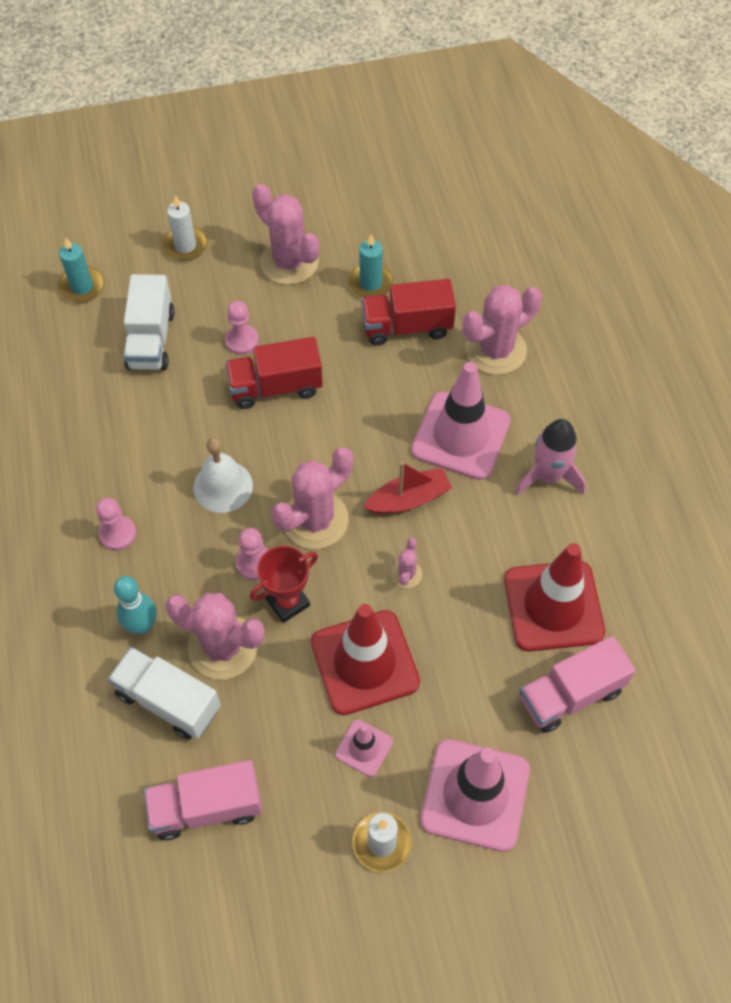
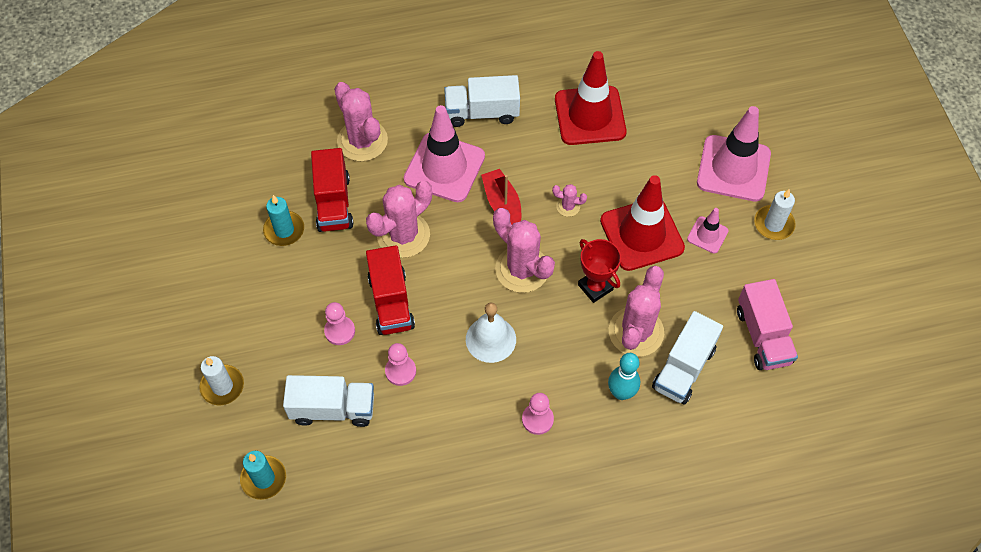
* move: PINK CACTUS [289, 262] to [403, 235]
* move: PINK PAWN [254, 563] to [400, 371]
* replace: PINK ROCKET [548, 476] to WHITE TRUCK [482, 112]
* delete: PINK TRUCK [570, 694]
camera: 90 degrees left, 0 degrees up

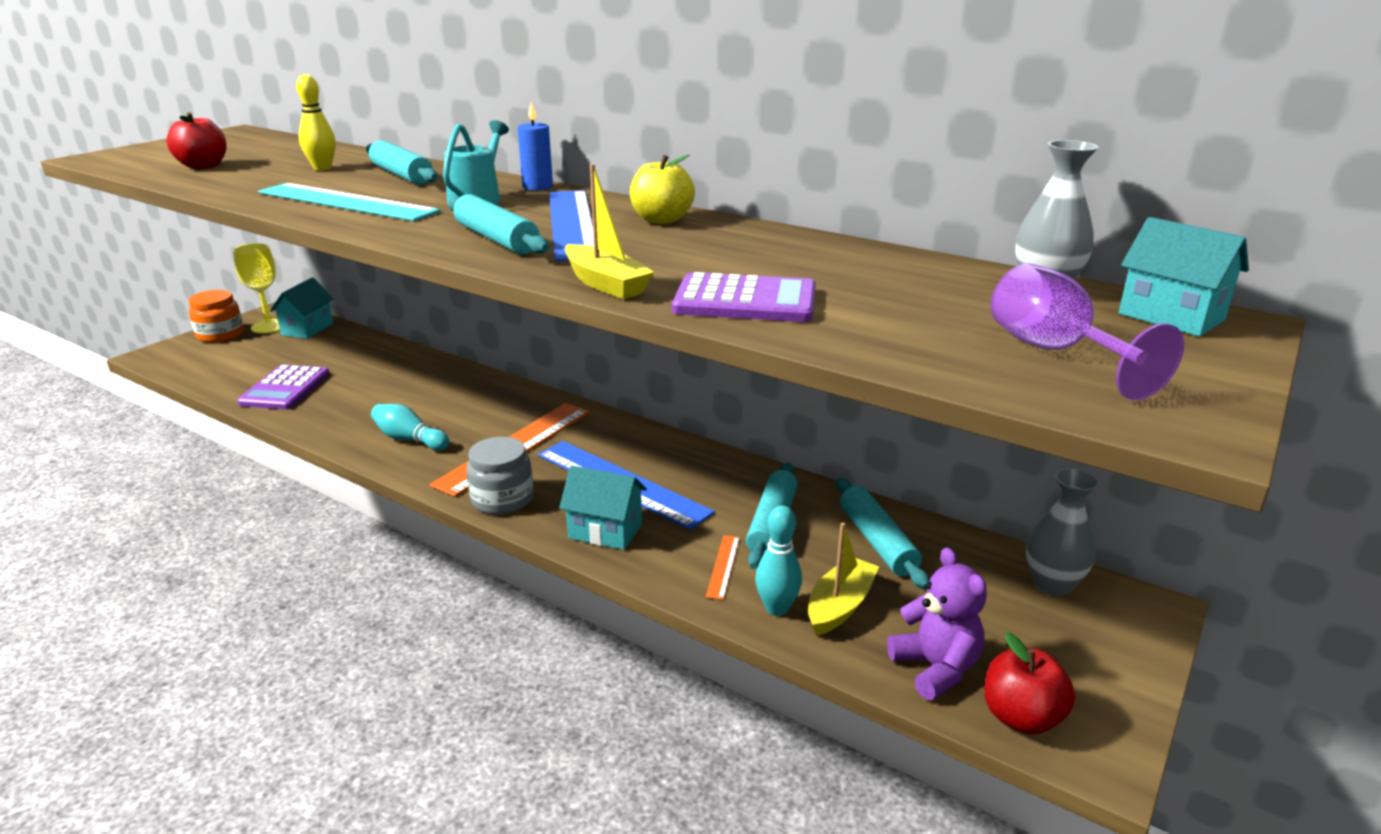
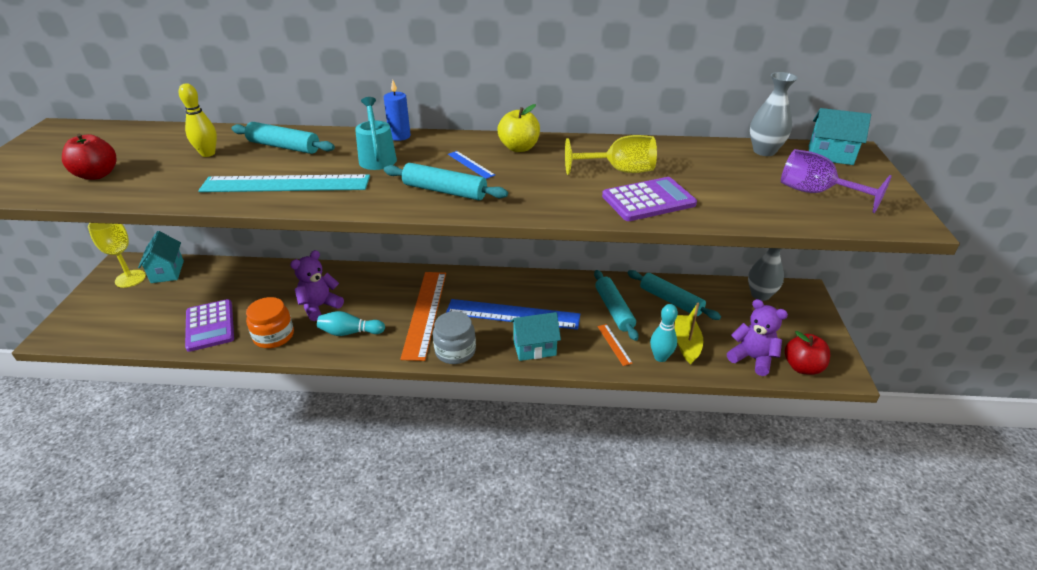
* move: ORANGE JAR [220, 335] to [274, 336]
* insert: PURPLE TEDDY BEAR [319, 306]
* resize: BLUE RULER [572, 223] = [471, 164] x0.43
* insert: YELLOW GOBLET [619, 171]
* delete: YELLOW BOAT [605, 284]
camera: 30 degrees left, 10 degrees up

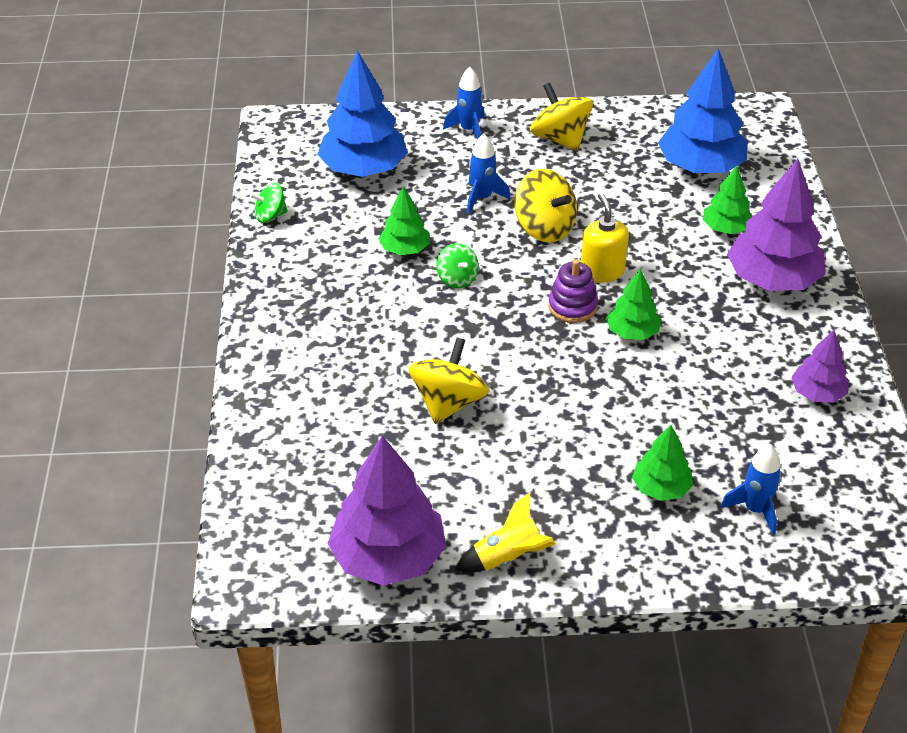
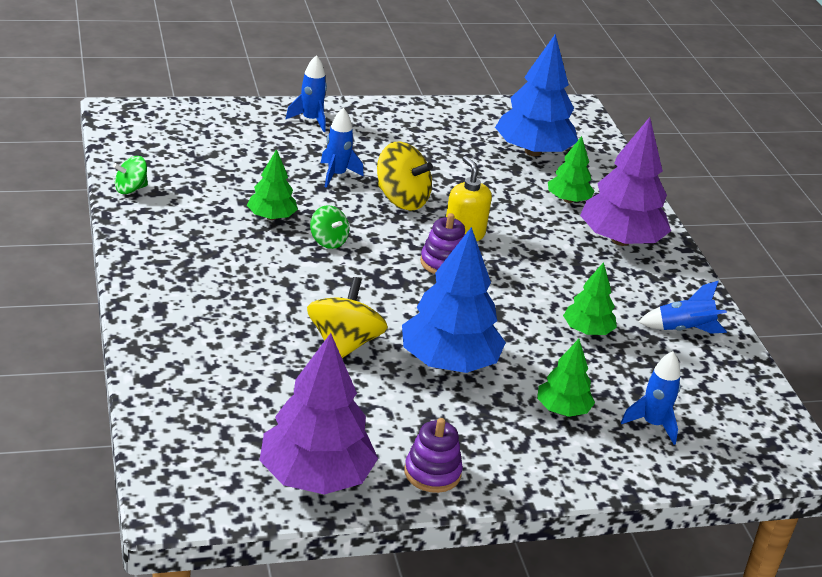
* move: BLUE TREE [364, 169] to [449, 362]
* replace: YELLOW ROCKET [507, 558] to PURPLE STACKING TOY [432, 473]
* move: GREEN TREE [632, 332] to [587, 331]
* replace: PURPLE TREE [817, 393] to BLUE ROCKET [683, 330]
* delete: YELLOW SPINNING TOP [560, 139]
camera: 15 degrees left, 10 degrees down

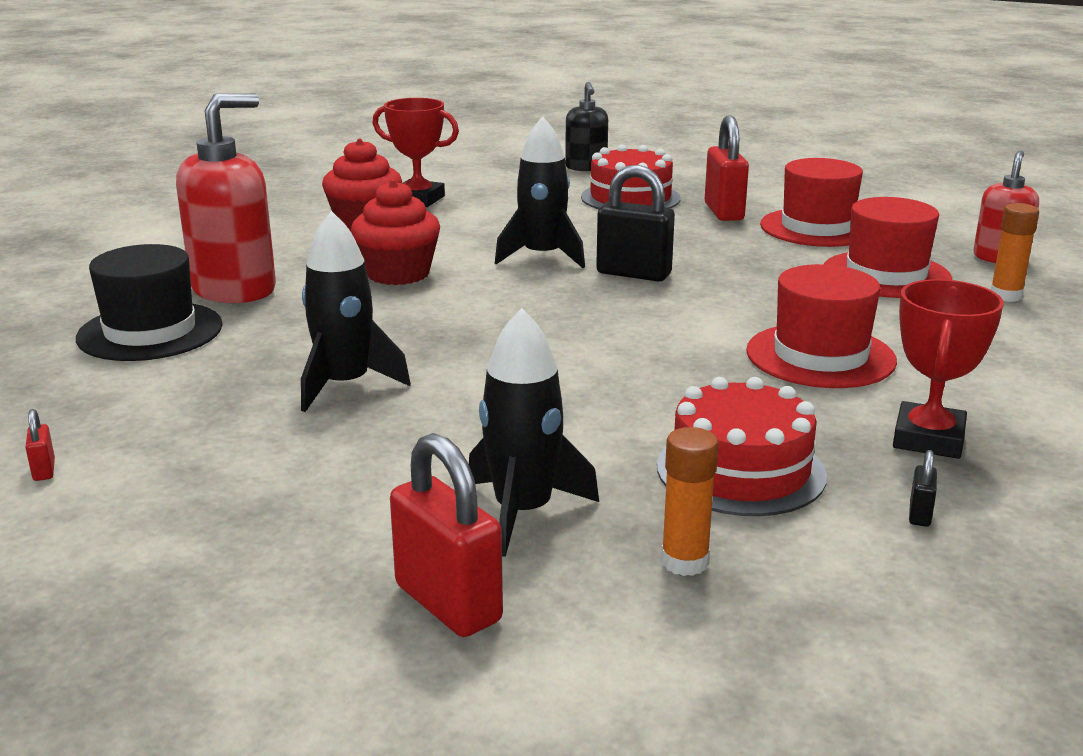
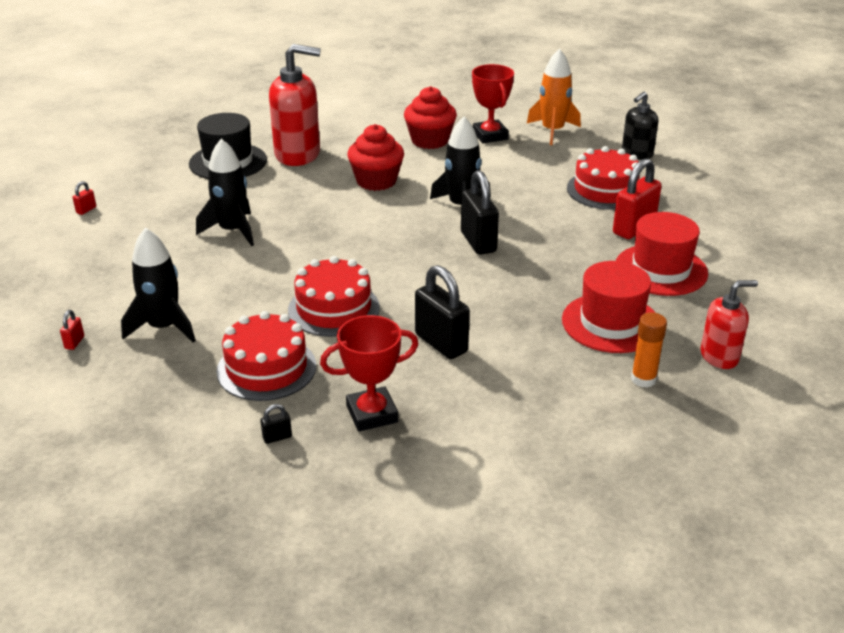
* resize: RED PADLOCK [448, 603] = [74, 342] x0.43
* insert: RED CAKE [334, 309]
* replace: RED HAT [820, 356] to BLACK PADLOCK [441, 343]
* insert: ORANGE ROCKET [552, 131]
* delete: ORANGE GLUE STICK [684, 562]
camera: 50 degrees right, 10 degrees up

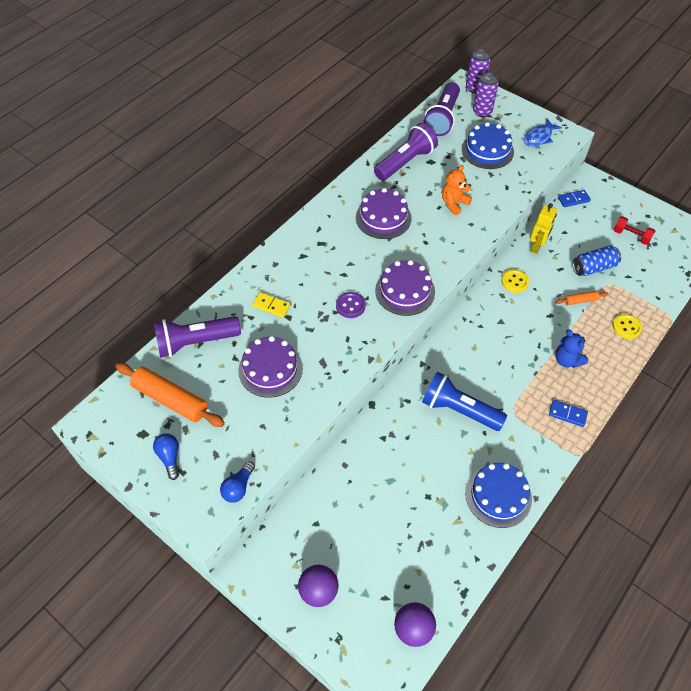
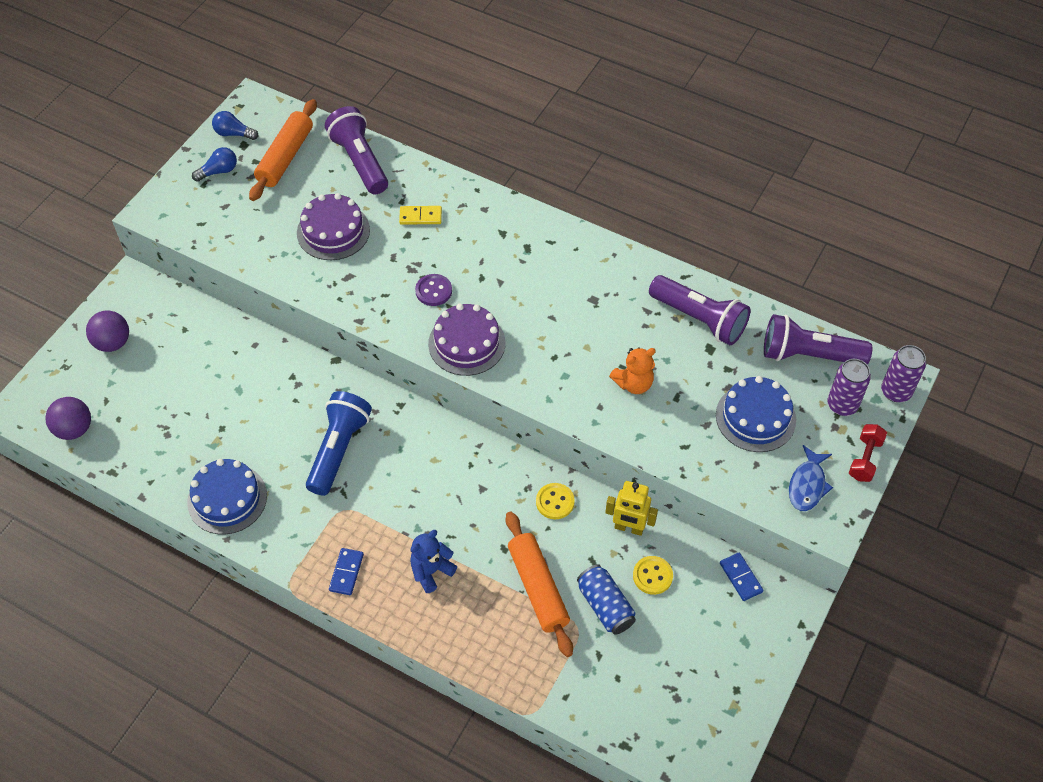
* move: BLUE LIGHT BULB [238, 487] to [234, 133]
* rotate: YELLOW DOMINO [271, 306] = [420, 216] 75 degrees clockwise
* resize: ORANGE ROLLING PIN [580, 300] = [538, 588] x2.06
* rotate: ORANGE TEDDY BEAR [454, 203] = [633, 383] 120 degrees clockwise
* move: YELLOW BUTTON [626, 327] to [652, 576]
* rotate: BLUE FISH [538, 137] = [807, 485] 105 degrees counterclockwise
* move: RED DUMBBELL [631, 236] to [865, 459]
* delete: PURPLE CAKE [383, 217]
camera: 80 degrees right, 0 degrees up

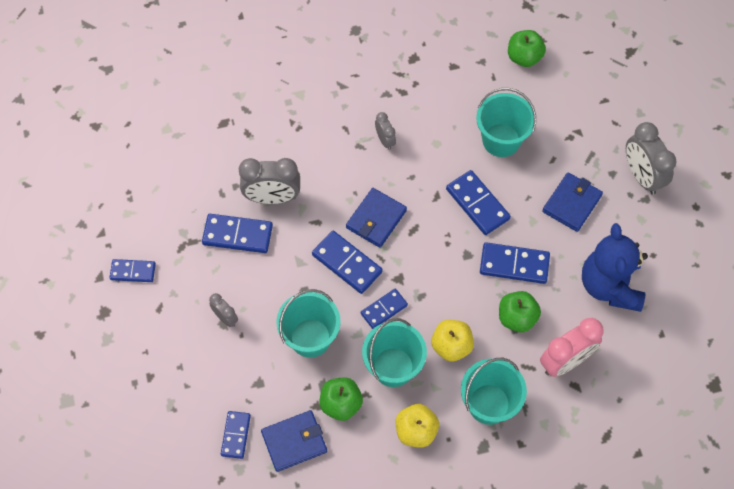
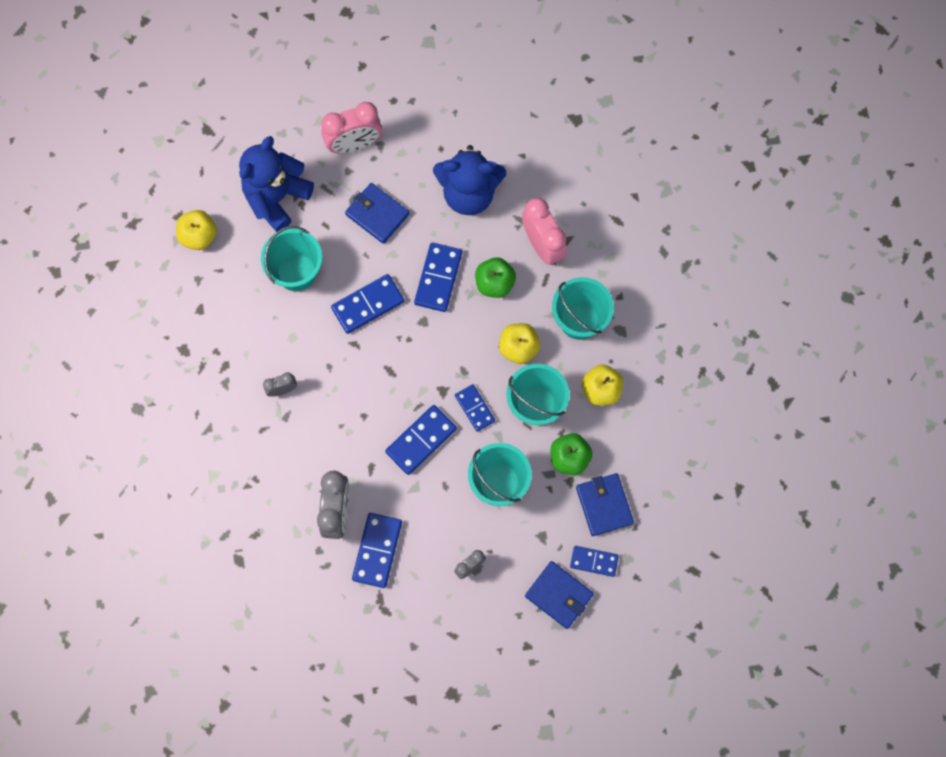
* recolor: GREEN APPLE [524, 57] to YELLOW APPLE [199, 236]
* insert: BLUE TEDDY BEAR [277, 197]
* recolor: GREY CLOCK [641, 176] to PINK CLOCK [354, 144]
* move: BLUE WALLET [376, 219] to [559, 595]
* delete: BLUE DOMINO [133, 271]
camera: 85 degrees left, 10 degrees up

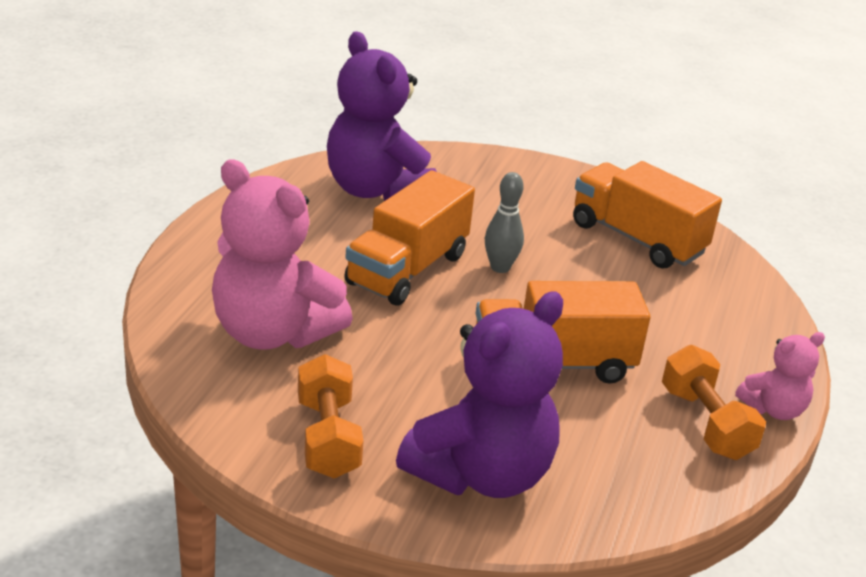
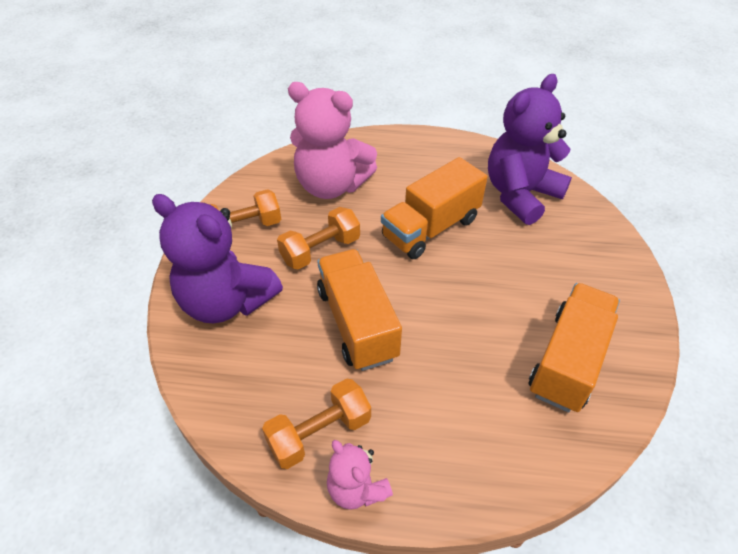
* insert: ORANGE DUMBBELL [320, 250]
* rotate: PINK TEDDY BEAR [273, 332] = [331, 186] 90 degrees counterclockwise
* rotate: ORANGE TRUCK [407, 269] = [431, 228] 60 degrees counterclockwise
* delete: GREY BOWLING PIN [500, 267]
camera: 80 degrees right, 15 degrees up

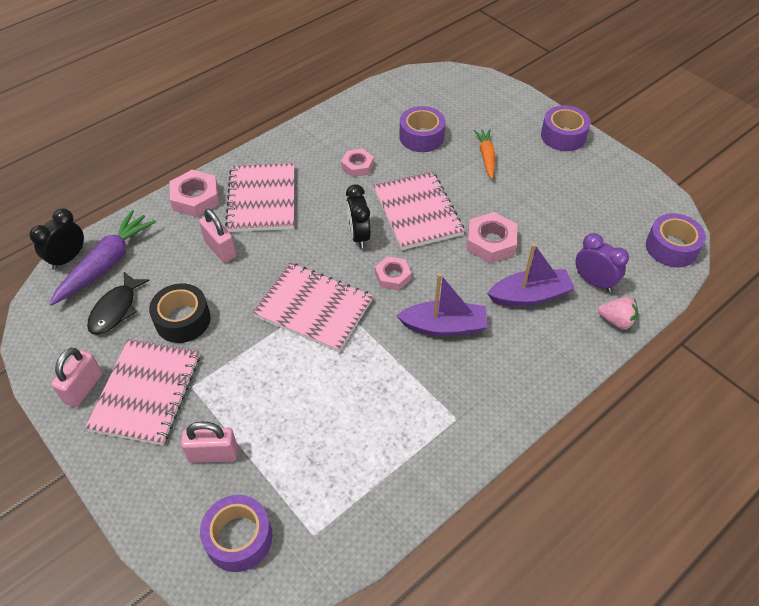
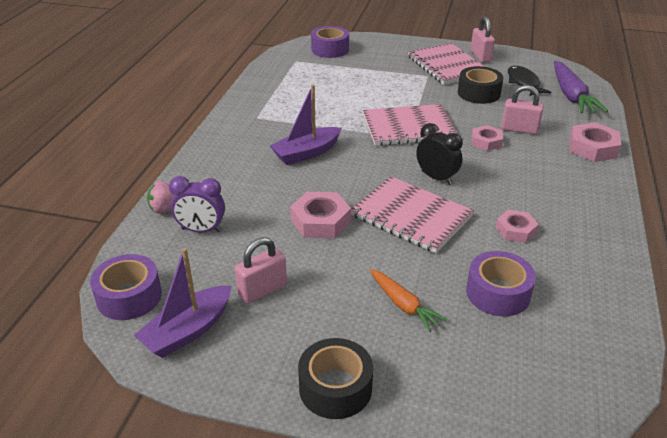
* move: PURPLE BOAT [530, 295] to [188, 331]
* move: PINK PADLOCK [213, 454] to [262, 290]
* recolor: PURPLE TAPE [563, 136] to BLACK TAPE [335, 388]
* move: PINK NUT [393, 276] to [486, 142]
* delete: BLACK CLOCK [68, 258]
* delete: PINK NOTEBOOK [262, 199]
camera: 145 degrees right, 15 degrees down

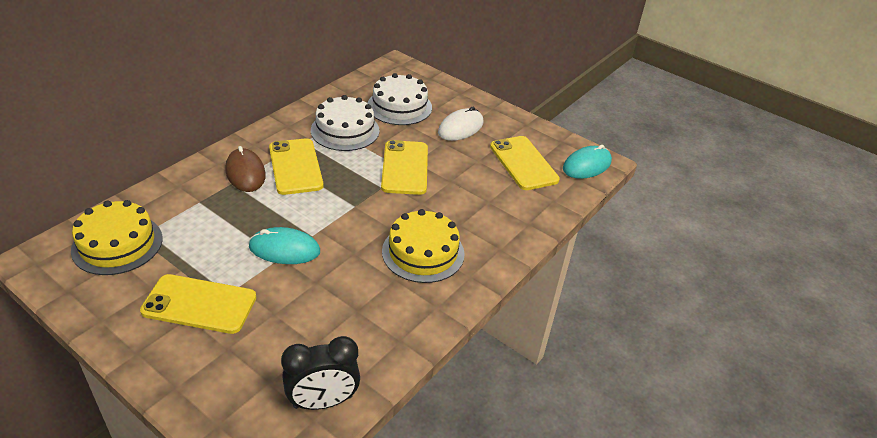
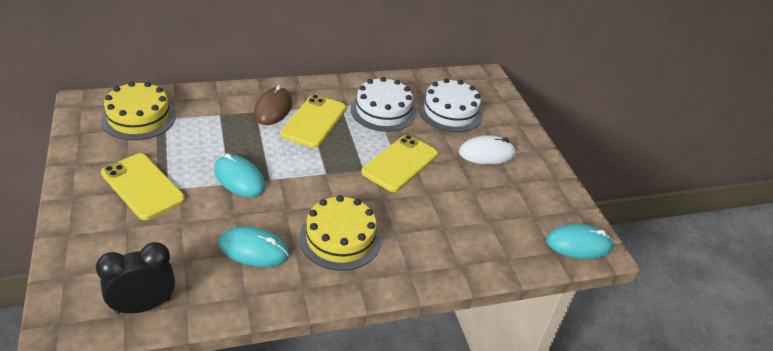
* rotate: BLACK CLOCK [323, 402] = [143, 306] 135 degrees clockwise
* insert: TURQUOISE MOUSE [253, 249]
* delete: YELLOW PHONE [523, 163]
camera: 35 degrees right, 0 degrees up

